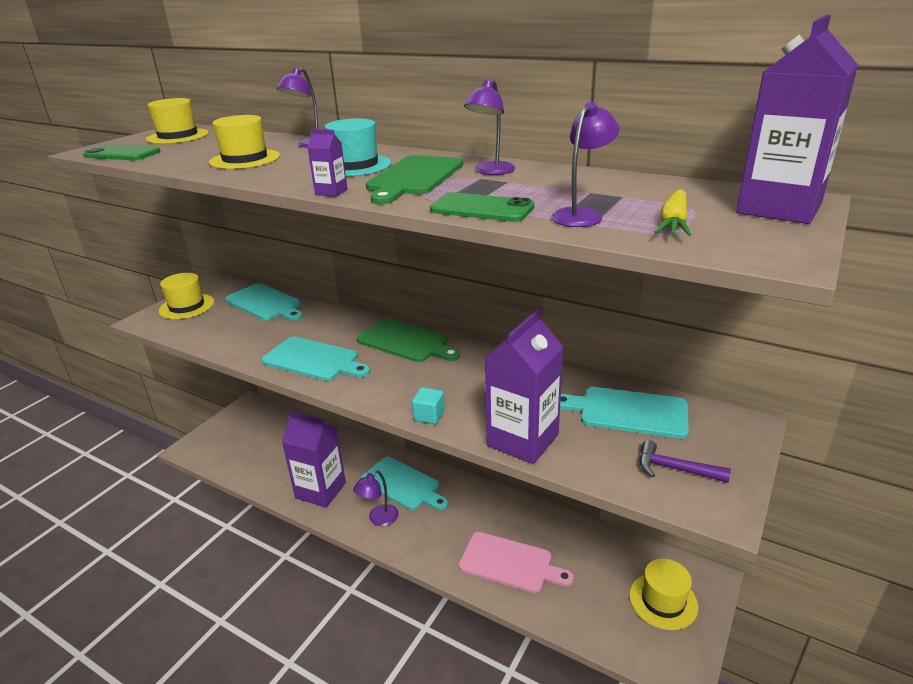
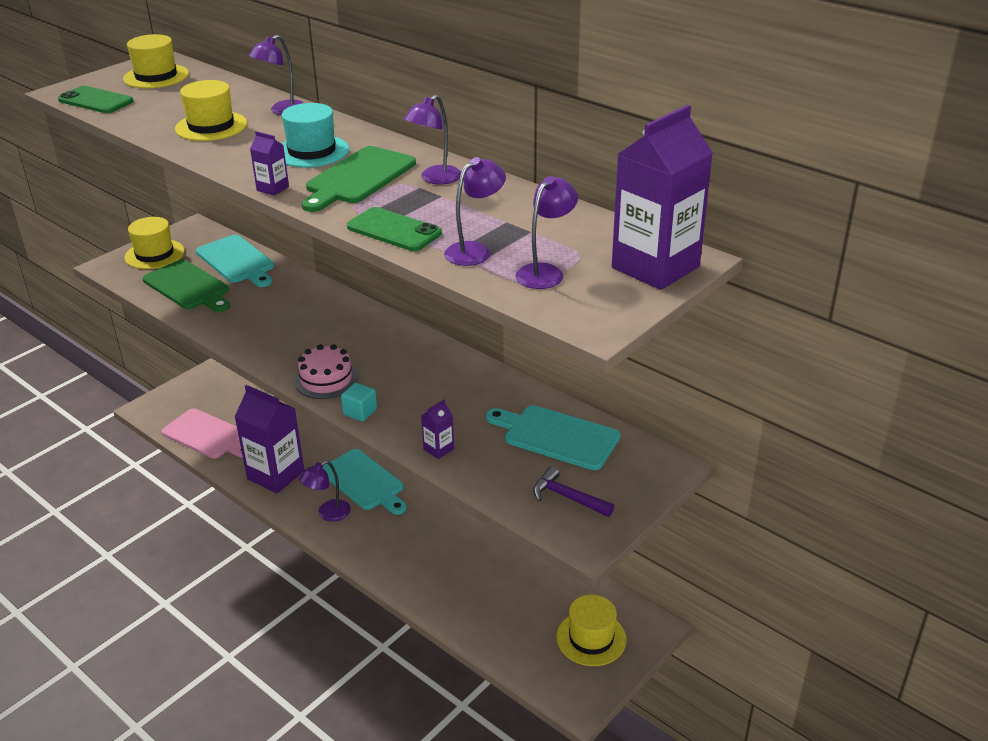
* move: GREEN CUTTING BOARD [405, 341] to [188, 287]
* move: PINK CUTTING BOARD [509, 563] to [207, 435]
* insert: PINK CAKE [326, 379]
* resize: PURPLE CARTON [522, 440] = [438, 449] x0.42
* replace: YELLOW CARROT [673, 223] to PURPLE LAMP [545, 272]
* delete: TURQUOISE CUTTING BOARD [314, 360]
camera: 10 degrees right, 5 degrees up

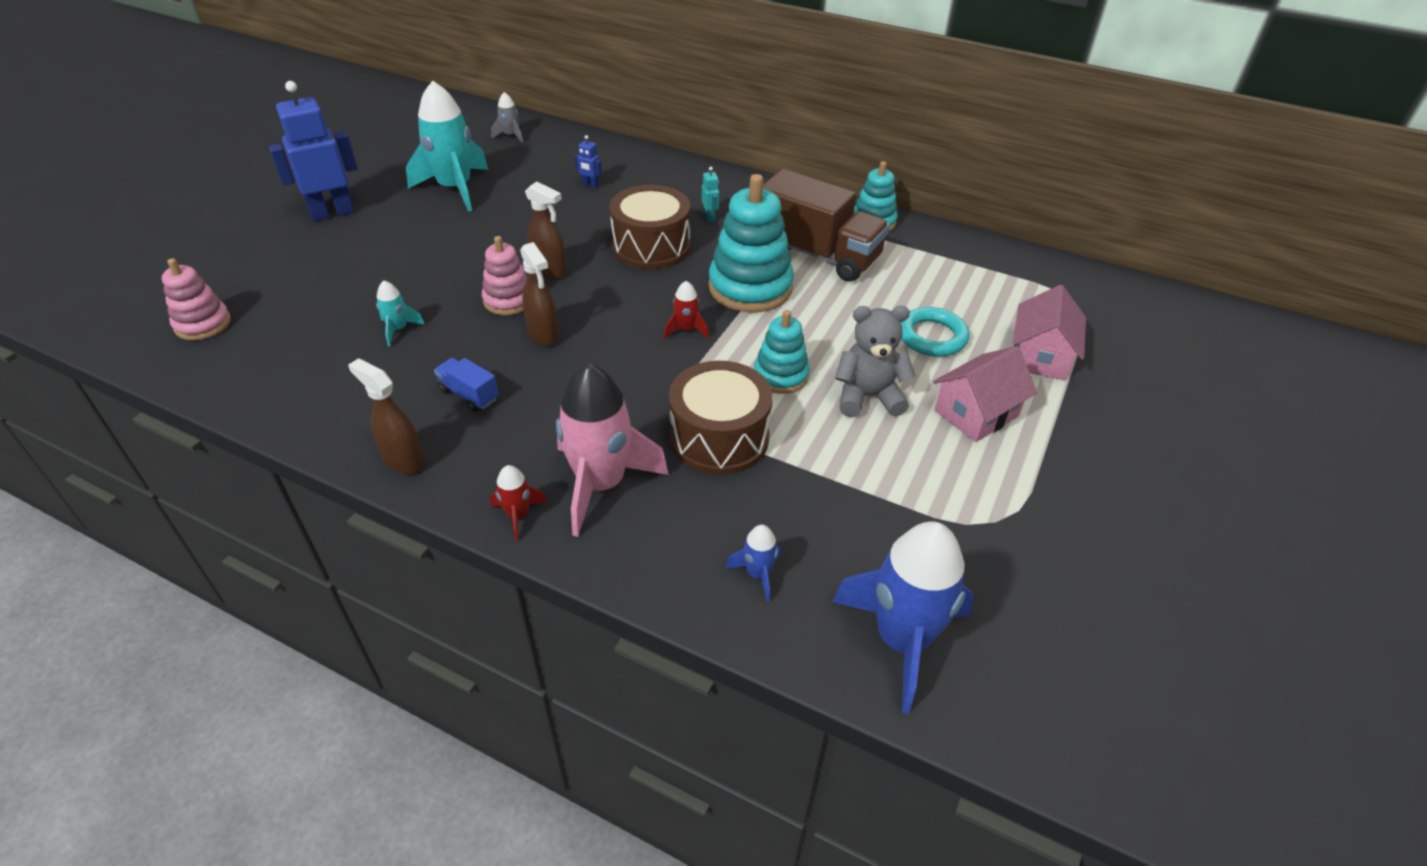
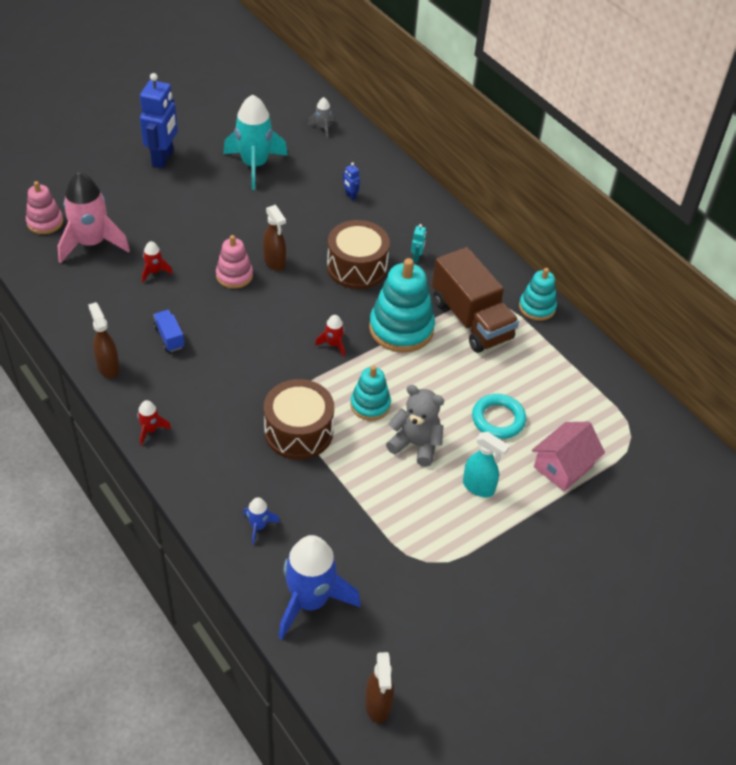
* move: PINK ROCKET [601, 484] to [92, 243]
* rotate: BLUE ROBOT [332, 213] = [163, 158] 105 degrees clockwise
* recolor: TURQUOISE ROCKET [398, 329] to RED ROCKET [154, 272]
* move: BROWN SPRAY BOTTLE [543, 335] to [378, 705]
* replace: PINK HOUSE [976, 413] to TURQUOISE SPRAY BOTTLE [478, 487]
camera: 25 degrees right, 5 degrees up

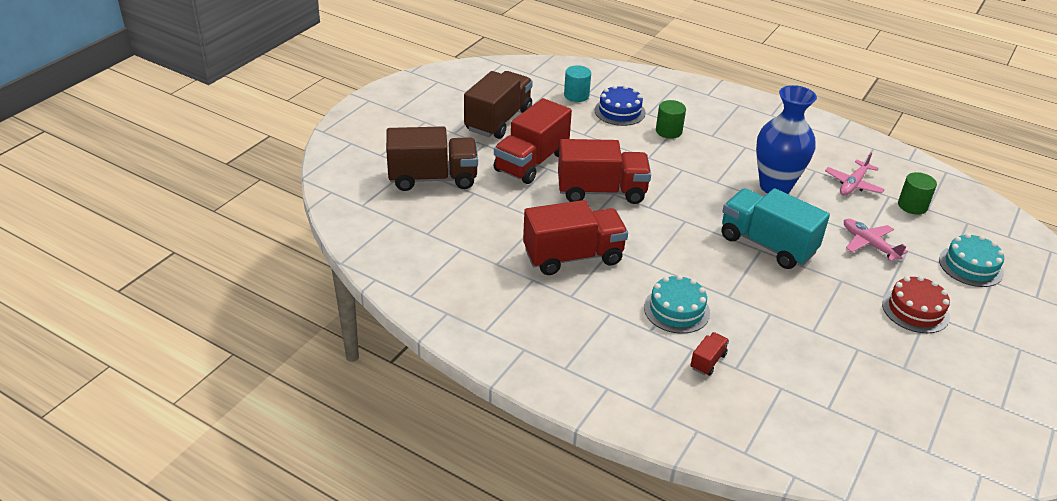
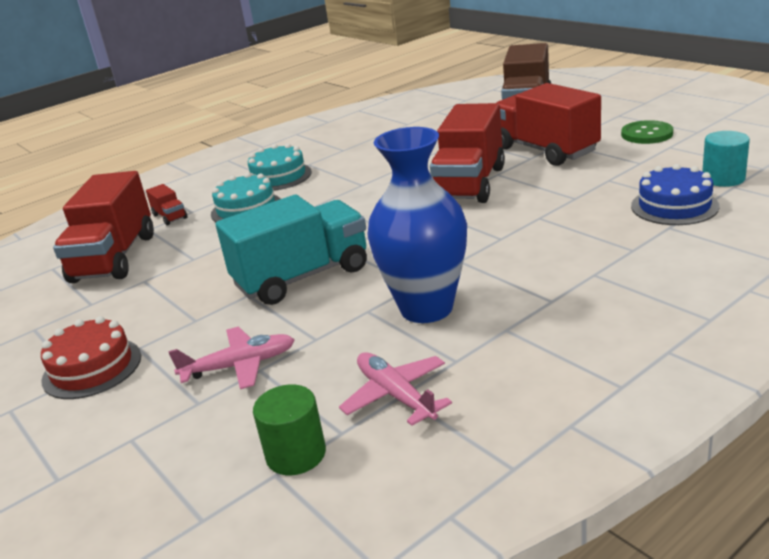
* move: RED TRUCK [573, 256] to [114, 258]
* move: TURQUOISE CAKE [970, 266] to [278, 177]
* replace: BROWN TRUCK [498, 120] to GREEN BUTTON [646, 134]
* delete: GREEN CYLINDER [668, 131]
camera: 115 degrees right, 10 degrees down

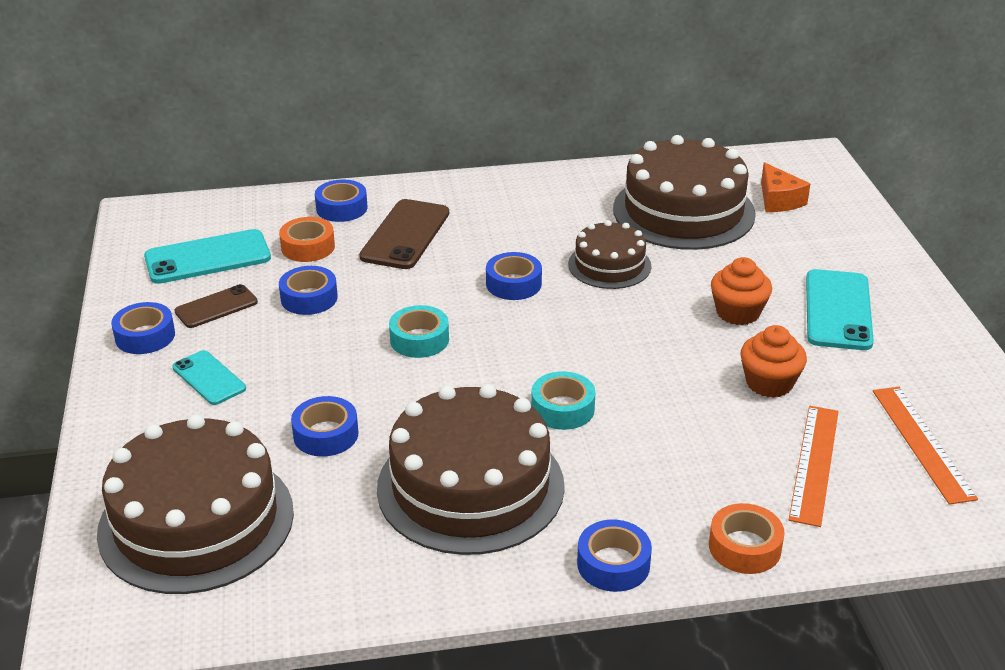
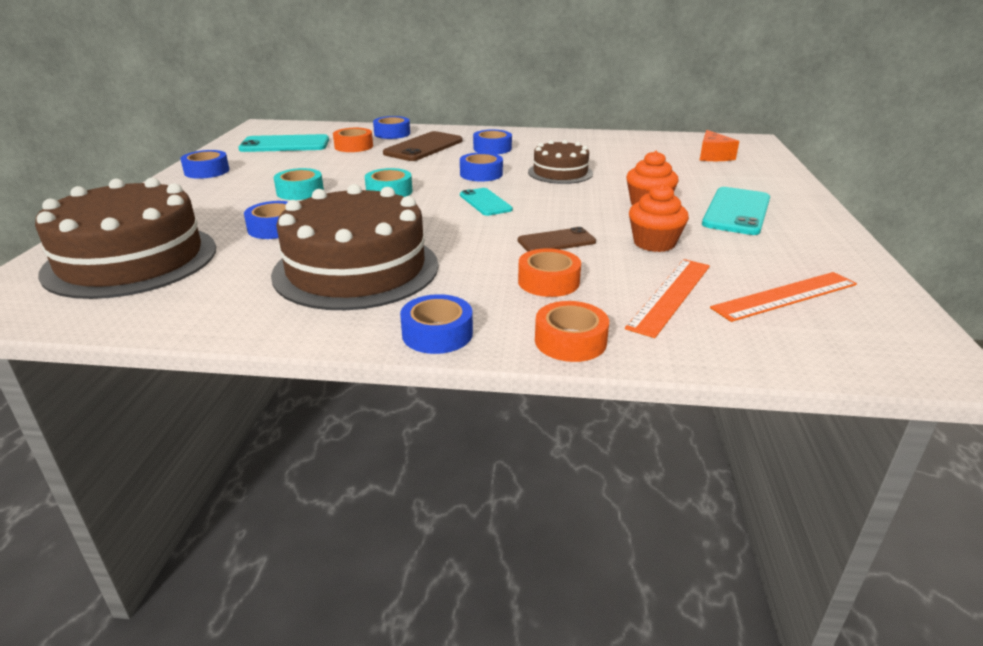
* move: TURQUOISE TAPE [562, 409] to [300, 191]
* move: TURQUOISE PHONE [209, 378] to [485, 202]
* move: BLUE TAPE [309, 298] to [492, 148]
* move: BROWN PHONE [216, 307] to [556, 241]
* insert: ORANGE TAPE [548, 281]
* rotate: ORANGE RULER [922, 443] = [785, 296] 60 degrees clockwise
* delete: BROWN CAKE [683, 211]
camera: 15 degrees right, 5 degrees down

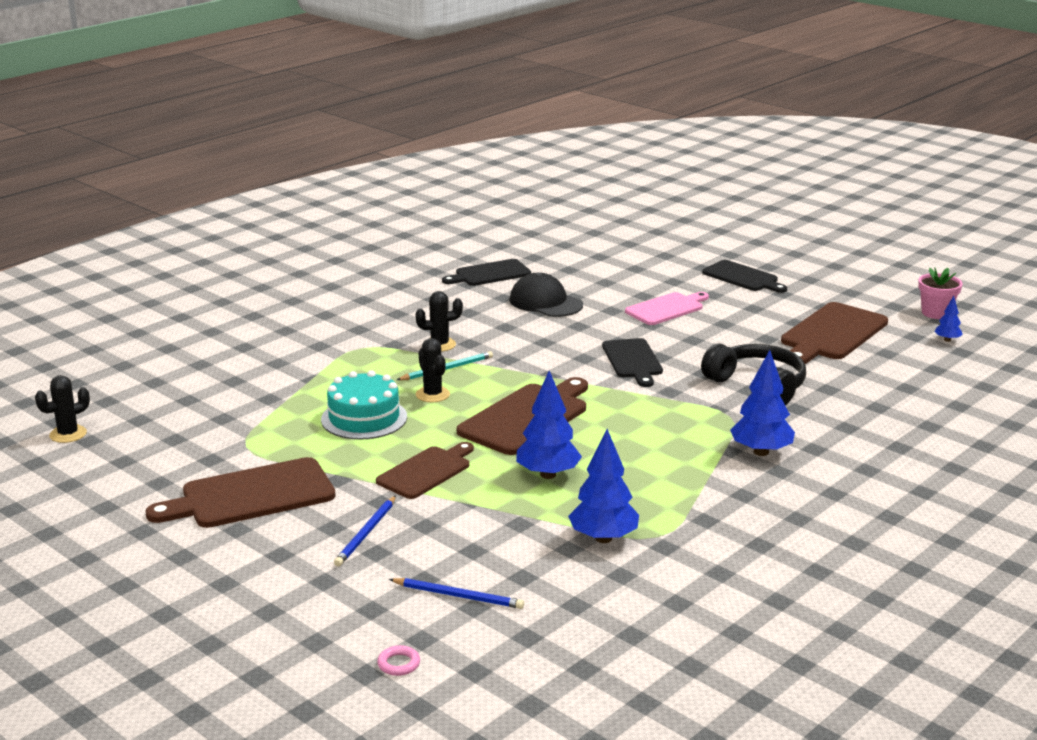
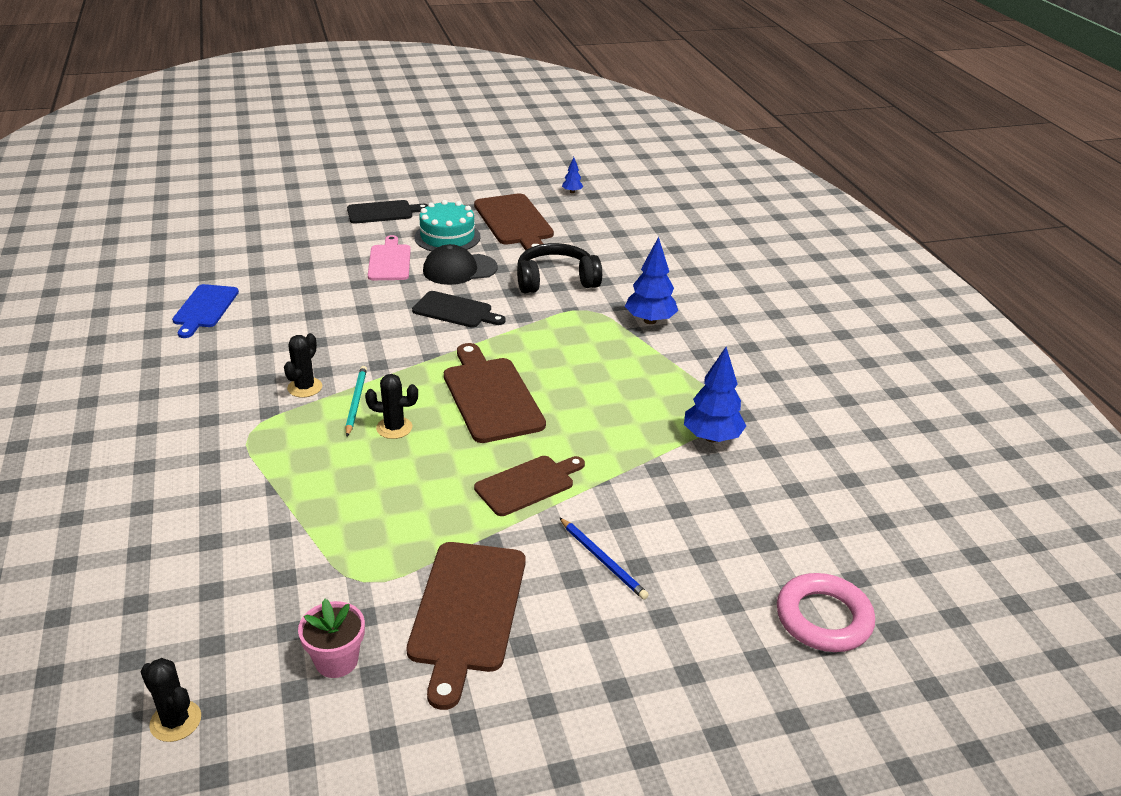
* rotate: BLACK CACTUS [68, 434] = [175, 721] 45 degrees counterclockwise
* recolor: BLACK CUTTING BOARD [490, 274] to BLUE CUTTING BOARD [204, 308]
* move: PINK FLOWER POT [936, 313] to [336, 660]
* move: TURQUOISE CAKE [364, 418] to [447, 237]
* move: BLACK CAP [545, 302] to [459, 269]
* rotate: BROWN CUTTING BOARD [426, 471] = [528, 484] 75 degrees clockwise
* resize: PINK RING [399, 664] = [823, 618] x2.39
* delete: BLUE PENCIL [458, 596]
* delete: BLUE TREE [548, 474]
camera: 60 degrees left, 10 degrees up

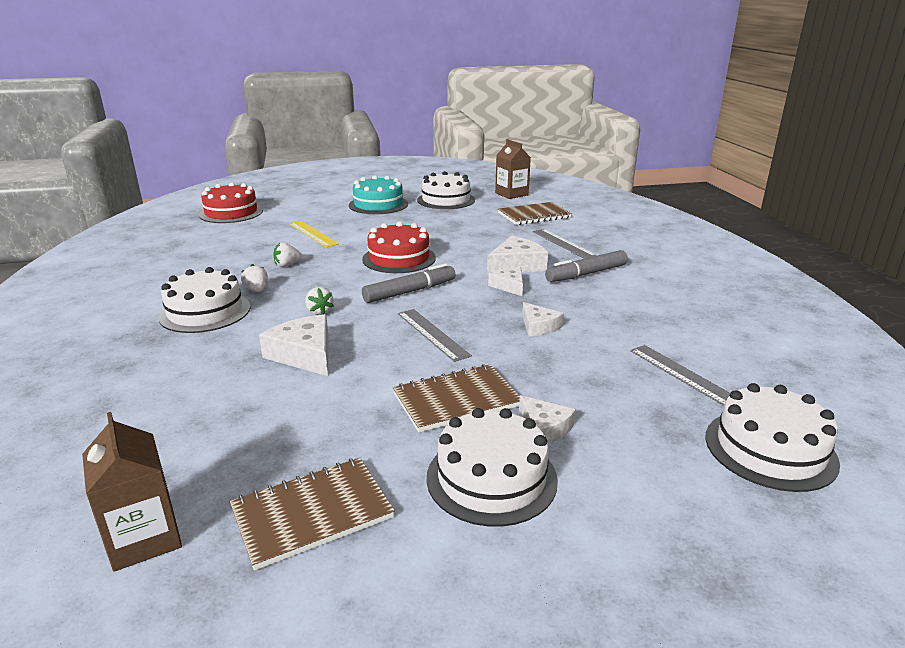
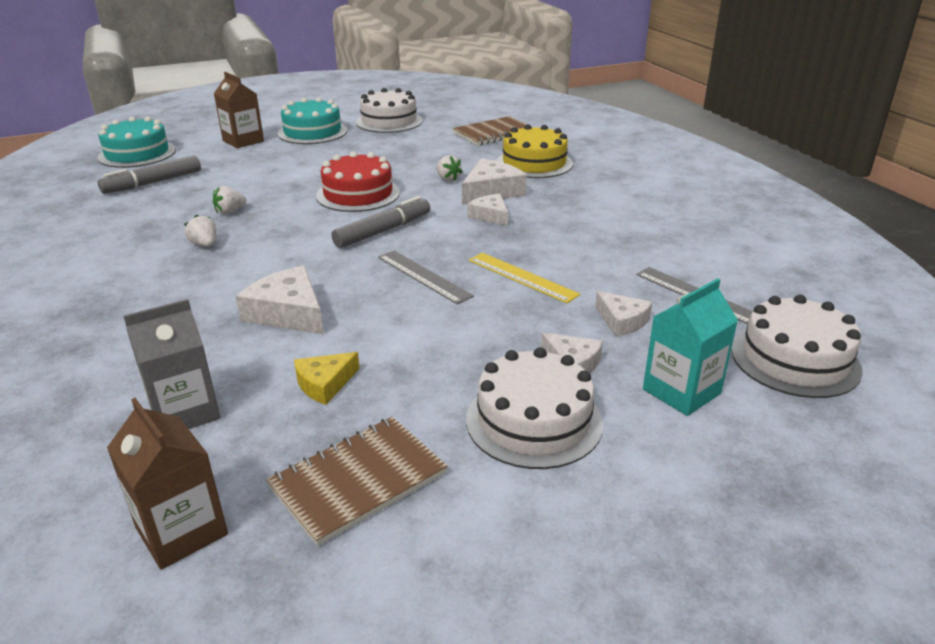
* recolor: RED CAKE [231, 213] to TURQUOISE CAKE [137, 154]
* move: GREY MARKER [586, 274] to [153, 183]
* insert: GREY CARTON [184, 412]
* move: BROWN CARTON [511, 194] to [243, 141]
* insert: YELLOW CHEESE [324, 384]
* move: WHITE STRAWBERRY [319, 311] to [447, 179]
* move: YELLOW RULER [313, 234] to [522, 277]
* replace: GREY RULER [563, 243] to YELLOW CAKE [534, 163]
* move: WHITE CHEESE [538, 326] to [622, 321]
* insert: TURQUOISE CARTON [681, 391]
* delete: WHITE CAKE [205, 312]
* delete: BROWN NOTEBOOK [456, 400]
camera: 10 degrees left, 5 degrees up

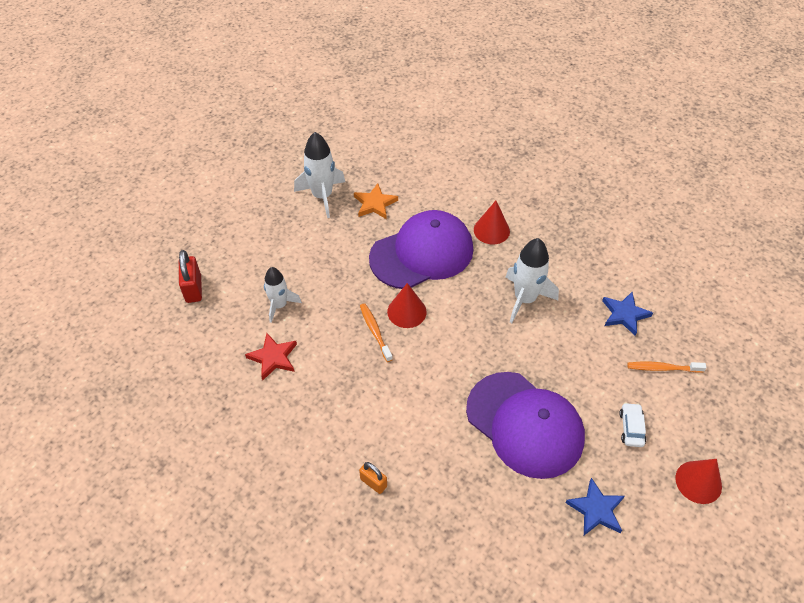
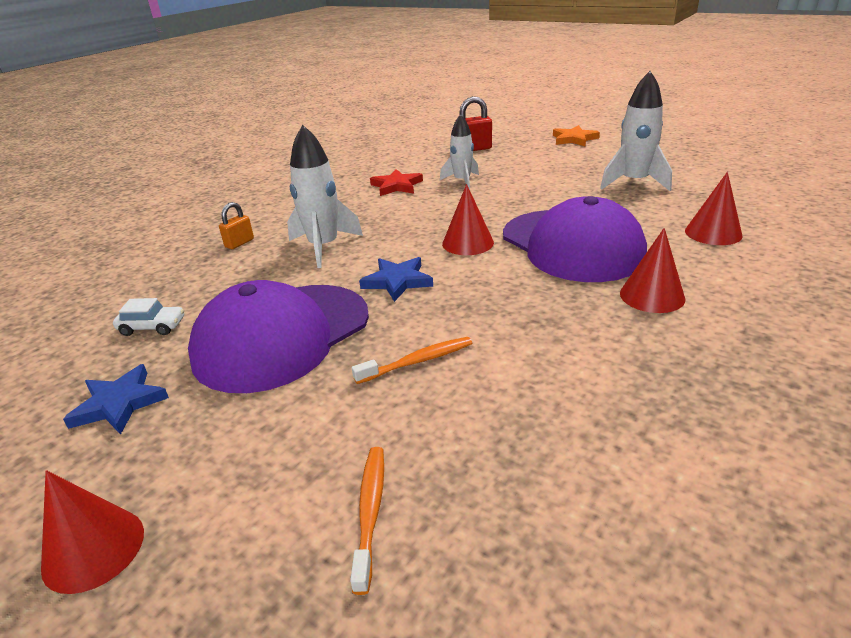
* move: WHITE CAR [631, 428] to [152, 327]
* move: WHITE ROCKET [525, 299] to [324, 247]
* move: ORANGE TOOTHBRUSH [375, 331] to [418, 361]
* move: BLUE STAR [624, 314] to [397, 281]
* move: ORANGE STAR [375, 204] to [574, 139]
* insert: RED CONE [713, 233]
camera: 90 degrees right, 20 degrees down

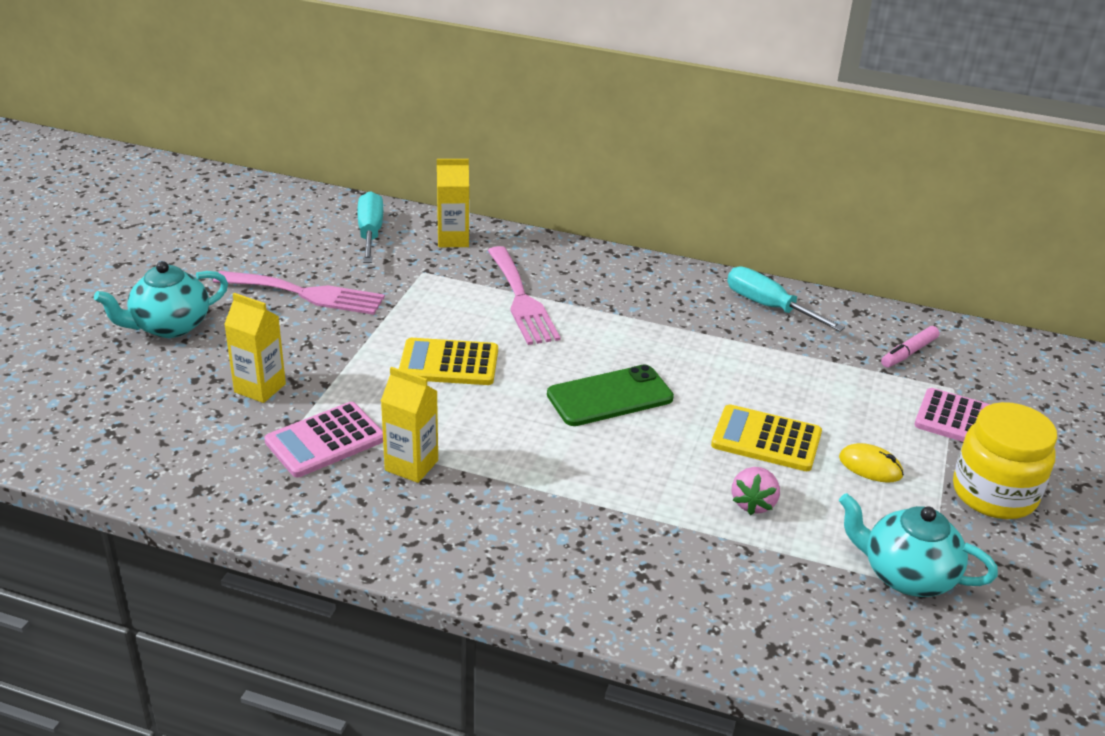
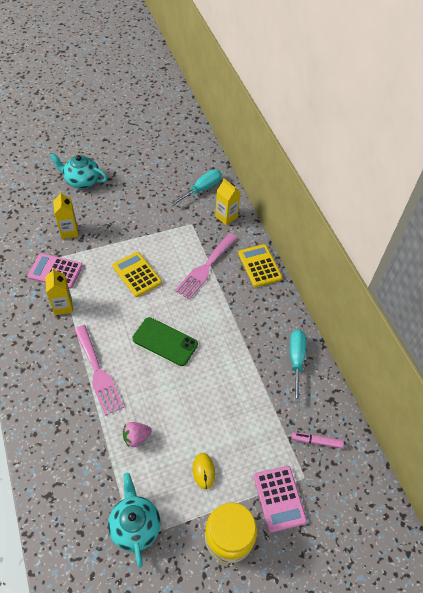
* move: PINK FORK [306, 294] to [98, 372]
* move: YELLOW CALCULATOR [766, 439] to [259, 266]
camera: 50 degrees right, 20 degrees up

